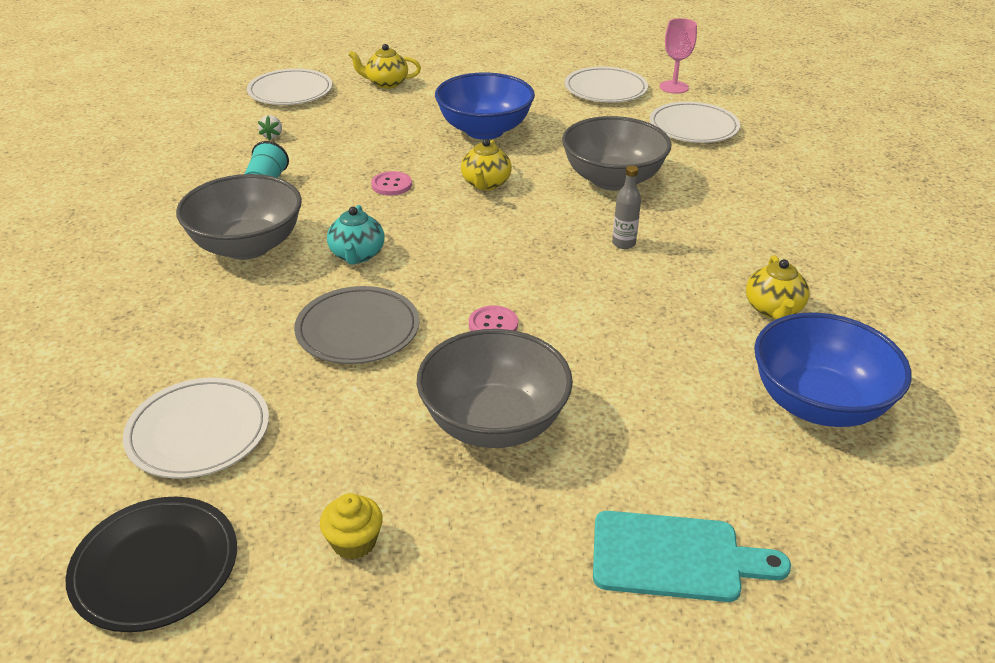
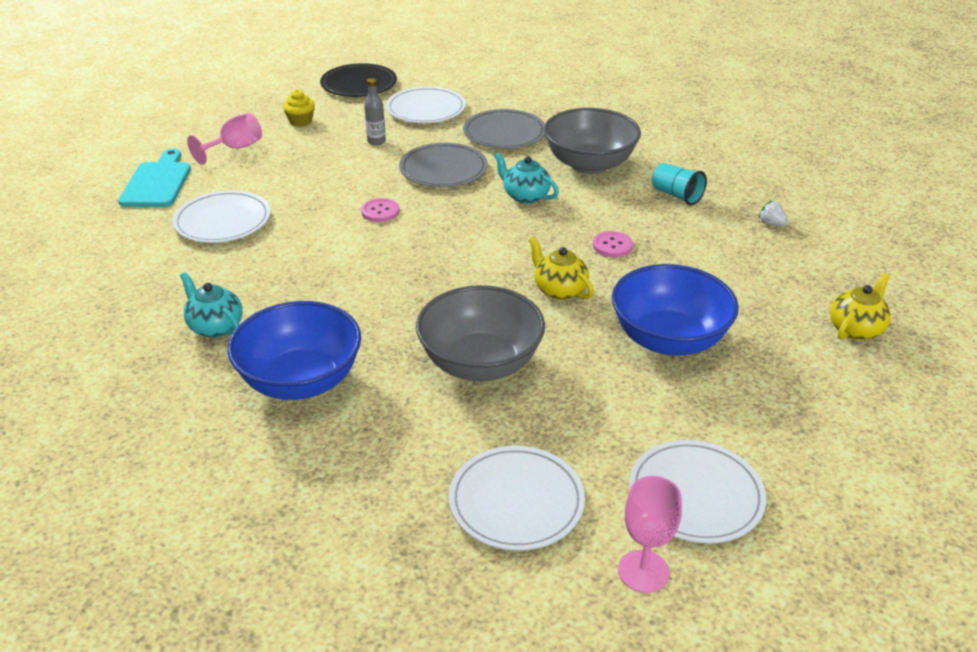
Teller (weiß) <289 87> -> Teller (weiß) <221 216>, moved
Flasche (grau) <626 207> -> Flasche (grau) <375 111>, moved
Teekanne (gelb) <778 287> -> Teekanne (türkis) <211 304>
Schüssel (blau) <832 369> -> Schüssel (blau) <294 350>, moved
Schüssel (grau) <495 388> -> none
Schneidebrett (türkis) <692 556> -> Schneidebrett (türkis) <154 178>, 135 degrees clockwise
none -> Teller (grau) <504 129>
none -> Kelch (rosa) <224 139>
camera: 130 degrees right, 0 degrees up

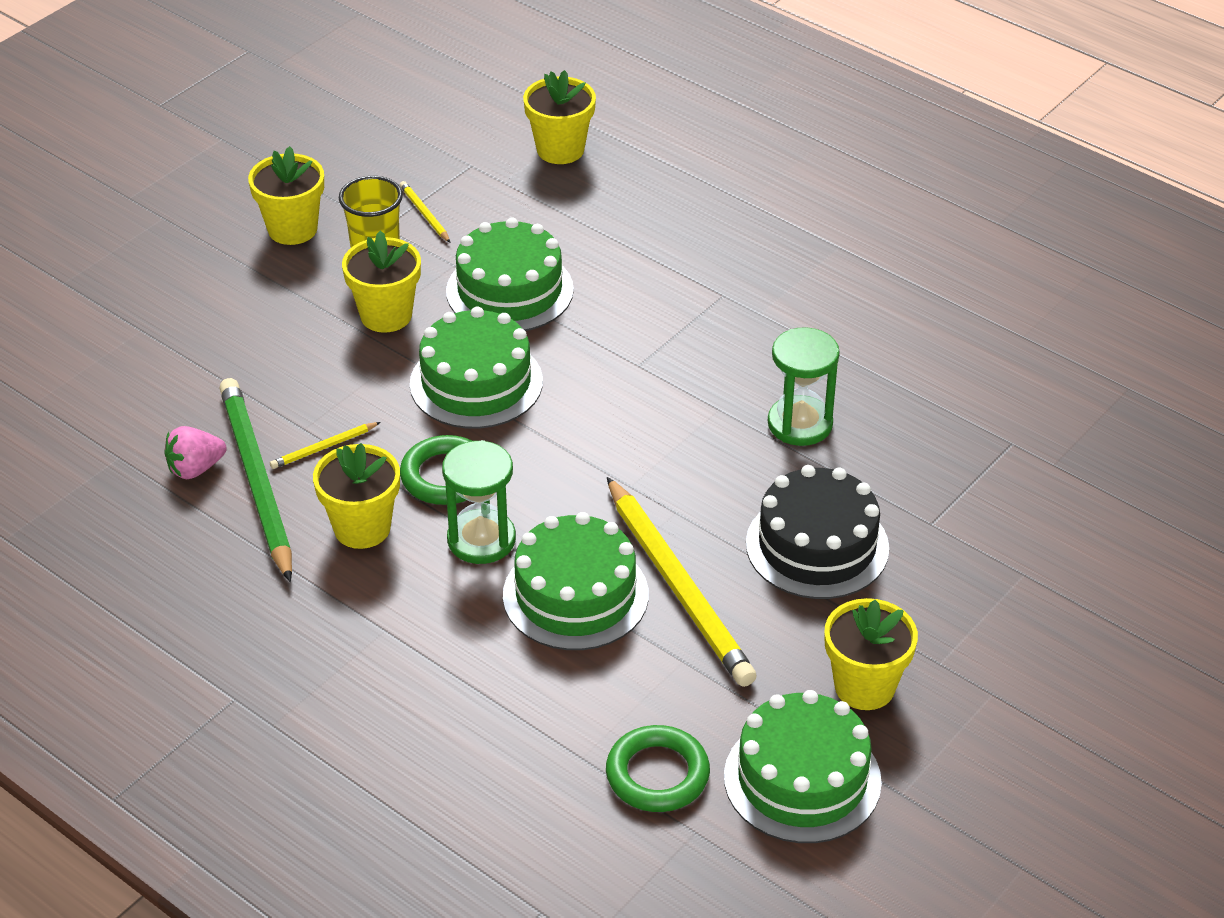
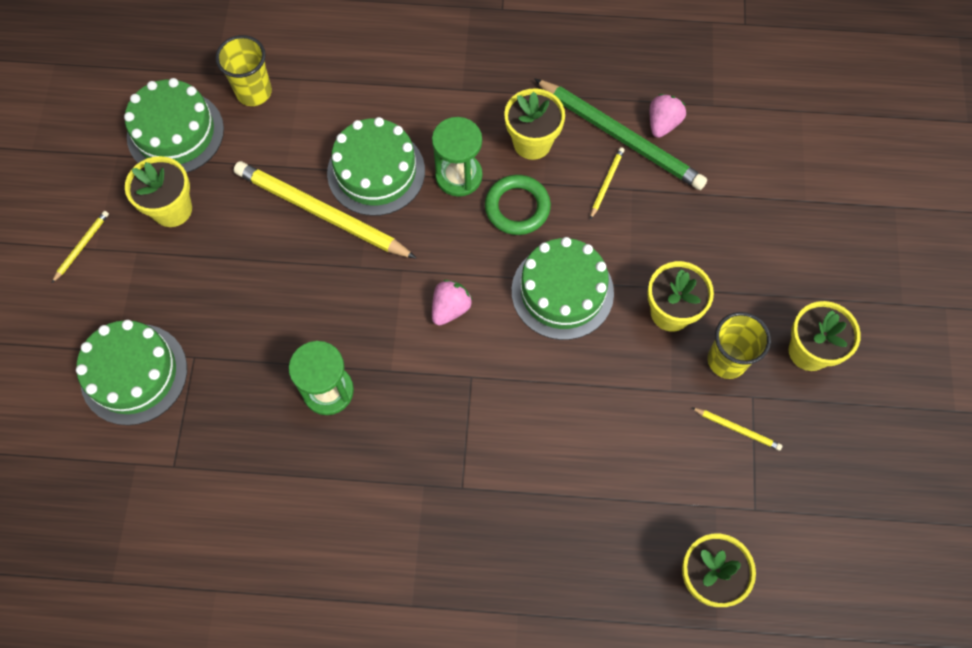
Kuchen (grün) <510 274> -> Kuchen (grün) <131 372>, moved
Kuchen (schwarz) <817 532> -> none
Ring (grün) <658 768> -> Becher (gelb) <243 70>
none -> Bleistift (gelb) <80 247>
none -> Erdbeere (rosa) <452 303>
camera: 145 degrees right, 25 degrees up

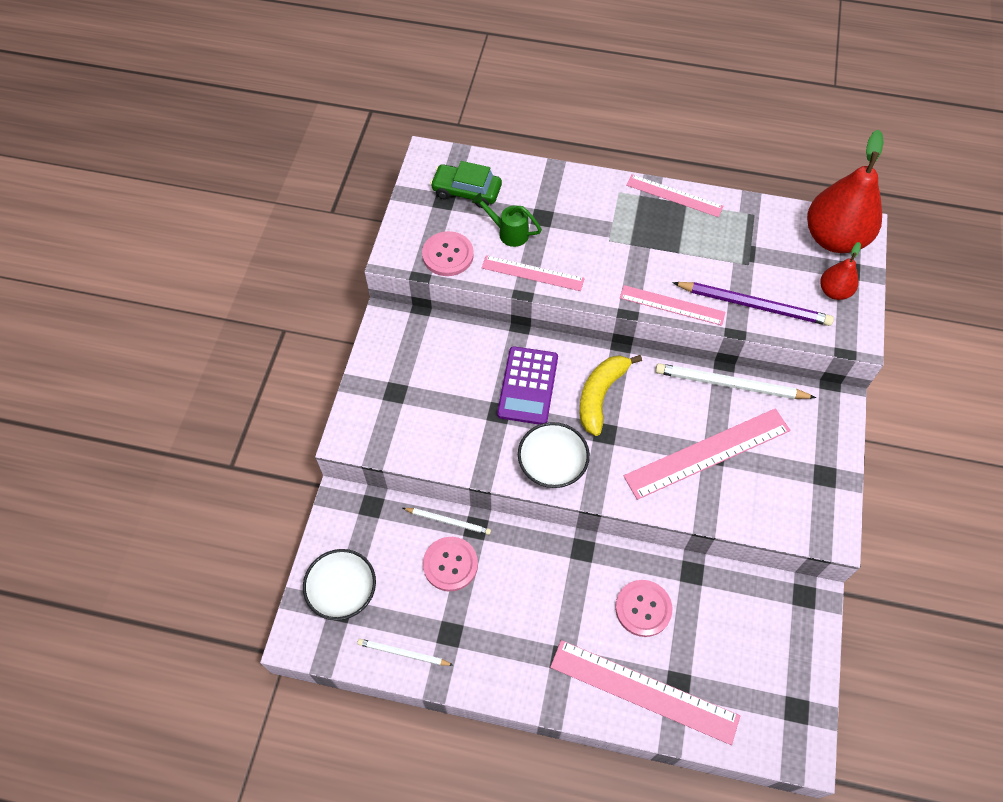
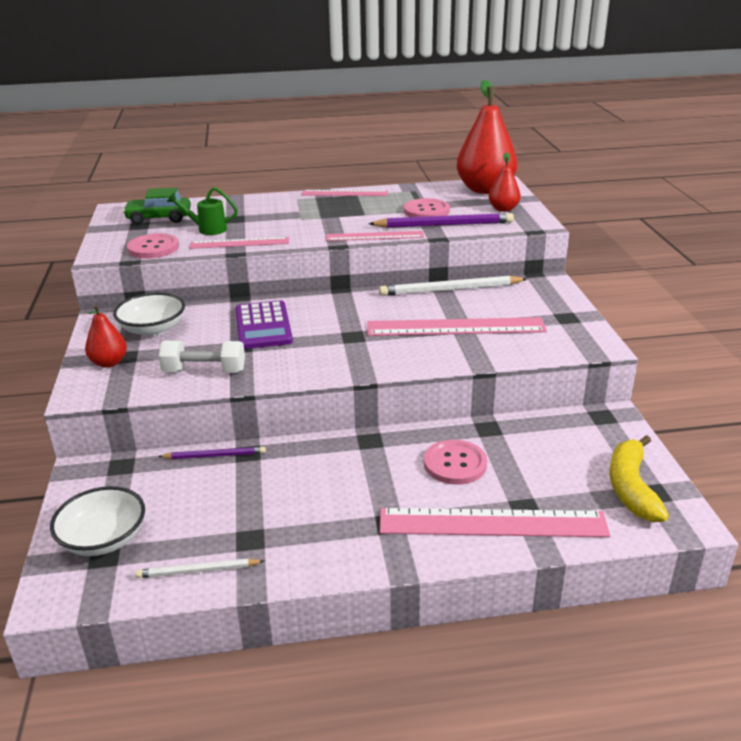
Banane (gelb) <611 395> -> Banane (gelb) <639 478>, moved
Lineal (rosa) <707 454> -> Lineal (rosa) <457 326>, 45 degrees clockwise
Schüssel (weiß) <554 455> -> Schüssel (weiß) <149 314>, moved
Bleistift (weiß) <447 521> -> Bleistift (lila) <212 453>
Knopf (rosa) <450 564> -> Knopf (rosa) <427 207>, moved
none -> Birne (rot) <106 336>
none -> Hantel (weiß) <201 357>
camera: 20 degrees left, 30 degrees down

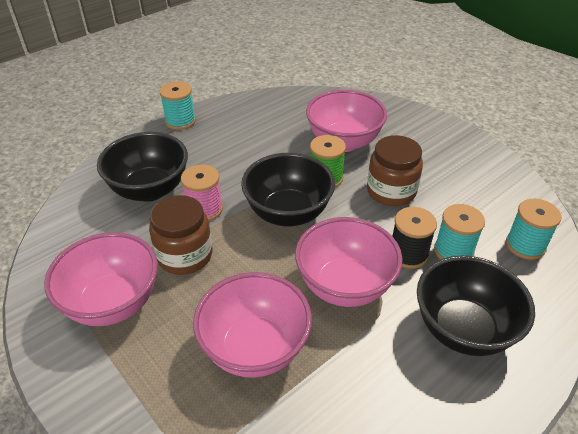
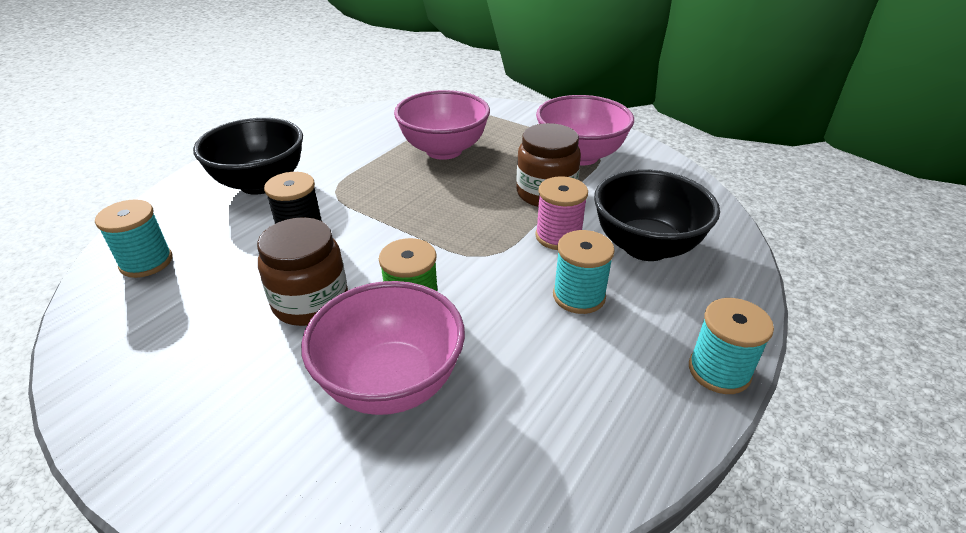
Schüssel (schwarz) <288 189> -> none
Garnrolle (türkis) <459 232> -> Garnrolle (türkis) <584 272>, moved
Schüssel (rosa) <349 262> -> none
camera: 165 degrees right, 5 degrees down

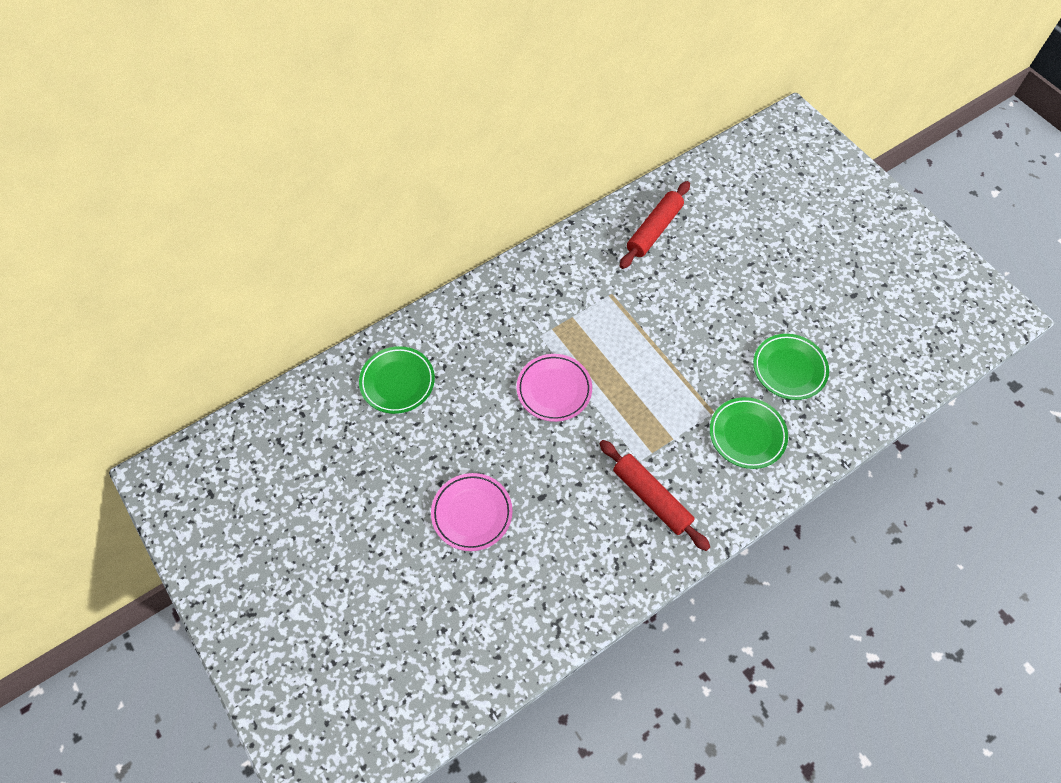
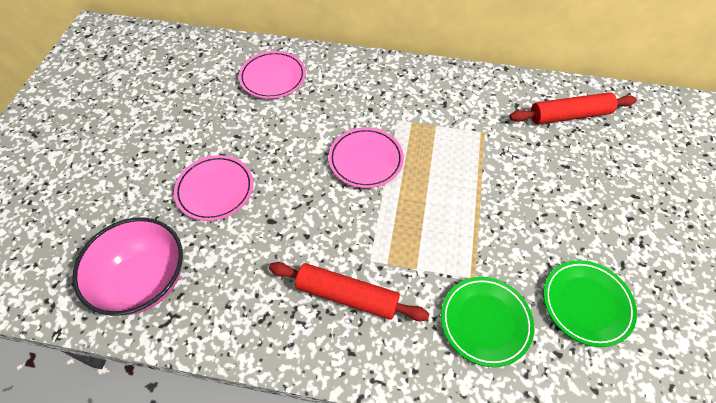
Teller (grün) <397 380> -> Teller (rosa) <272 75>
Nudelholz (rot) <654 495> -> Nudelholz (rot) <349 291>, 75 degrees counterclockwise
none -> Schüssel (rosa) <127 266>
camera: 45 degrees right, 5 degrees down

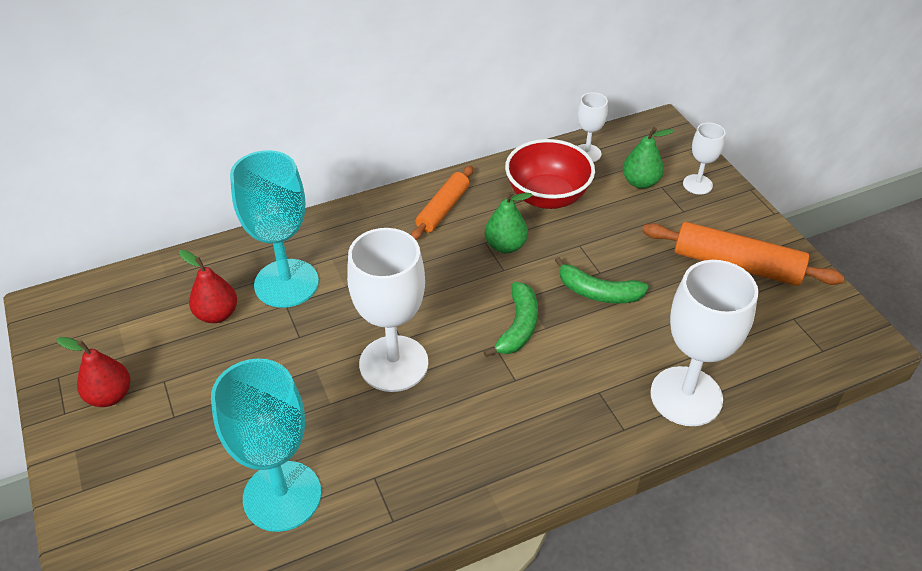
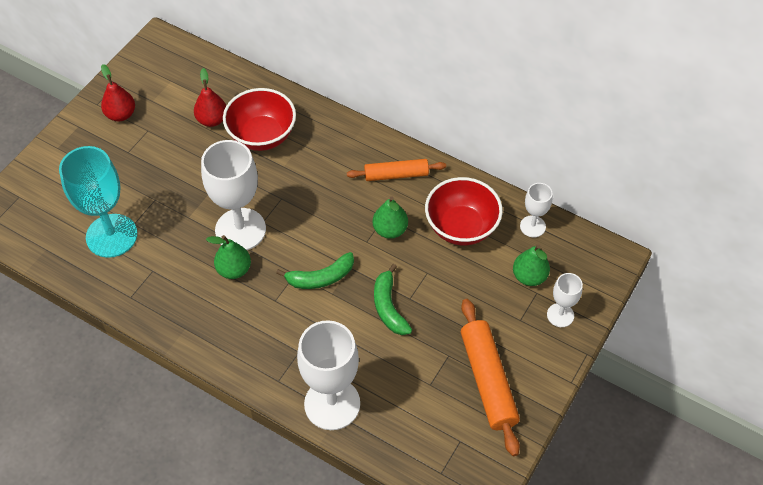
Kelch (türkis) <274 229> -> Schüssel (rot) <259 119>
none -> Birne (grün) <228 257>
camera: 55 degrees right, 10 degrees up

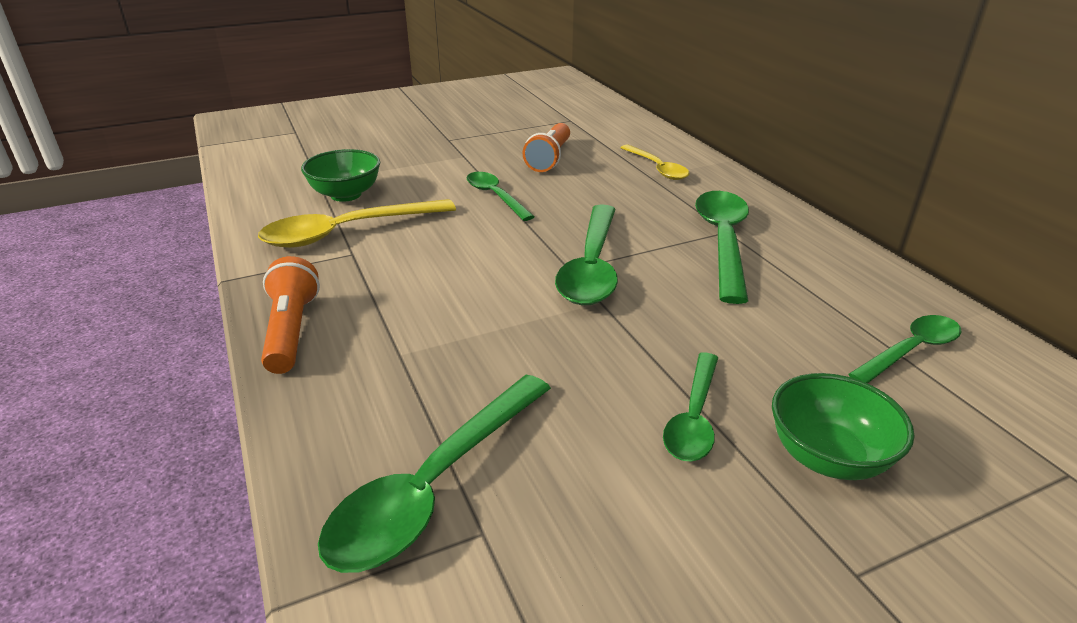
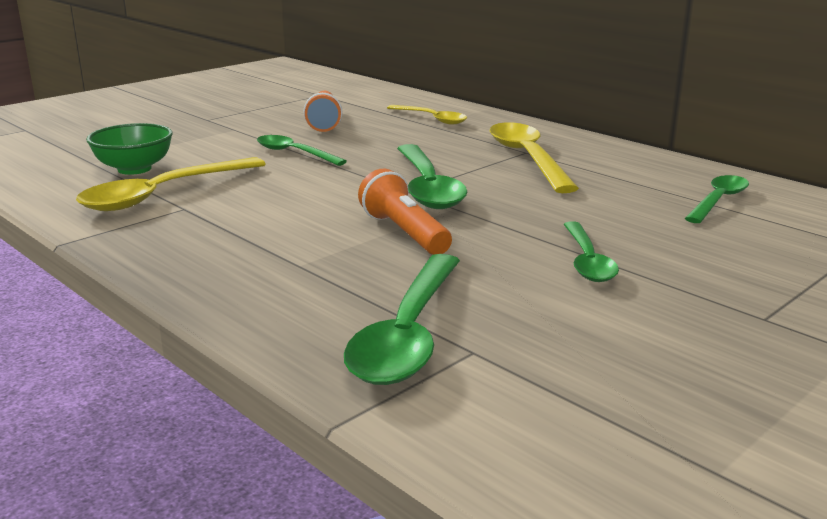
Löffel (grün) <722 247> -> Löffel (gelb) <534 157>
Taschenlampe (orange) <290 315> -> Taschenlampe (orange) <405 211>, moved
Schüssel (grün) <843 426> -> none
camera: 20 degrees left, 10 degrees down

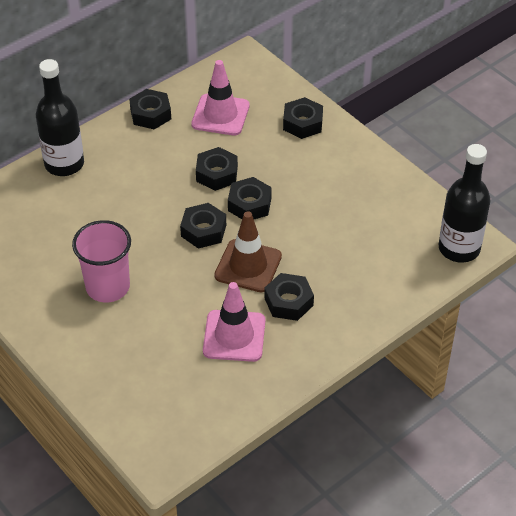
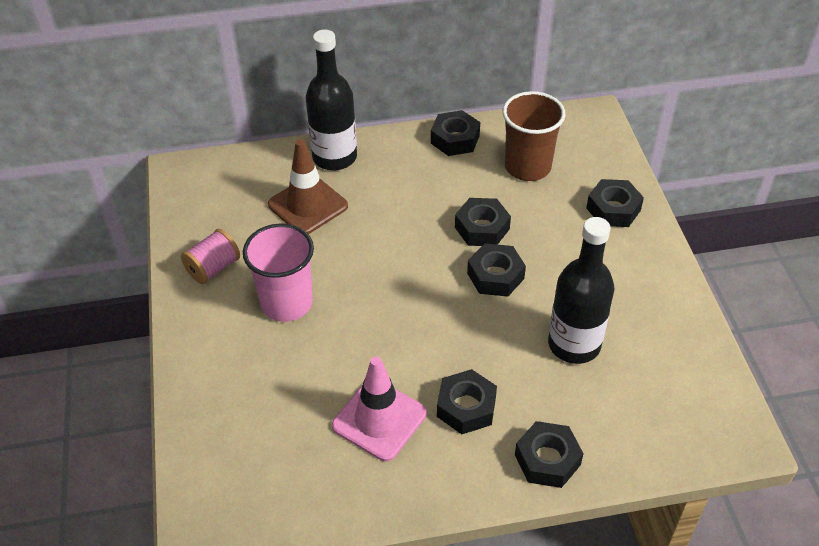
Leitkegel (rosa) <220 97> -> Becher (braun) <534 136>
Flasche (schwarz) <465 203> -> Flasche (schwarz) <581 290>, moved
Sechskantmutter (schwarz) <203 226> -> Sechskantmutter (schwarz) <549 454>, moved
Leitkegel (braun) <248 251> -> Leitkegel (braun) <308 186>, moved
none -> Garnrolle (rosa) <210 256>
camera: 30 degrees right, 0 degrees up

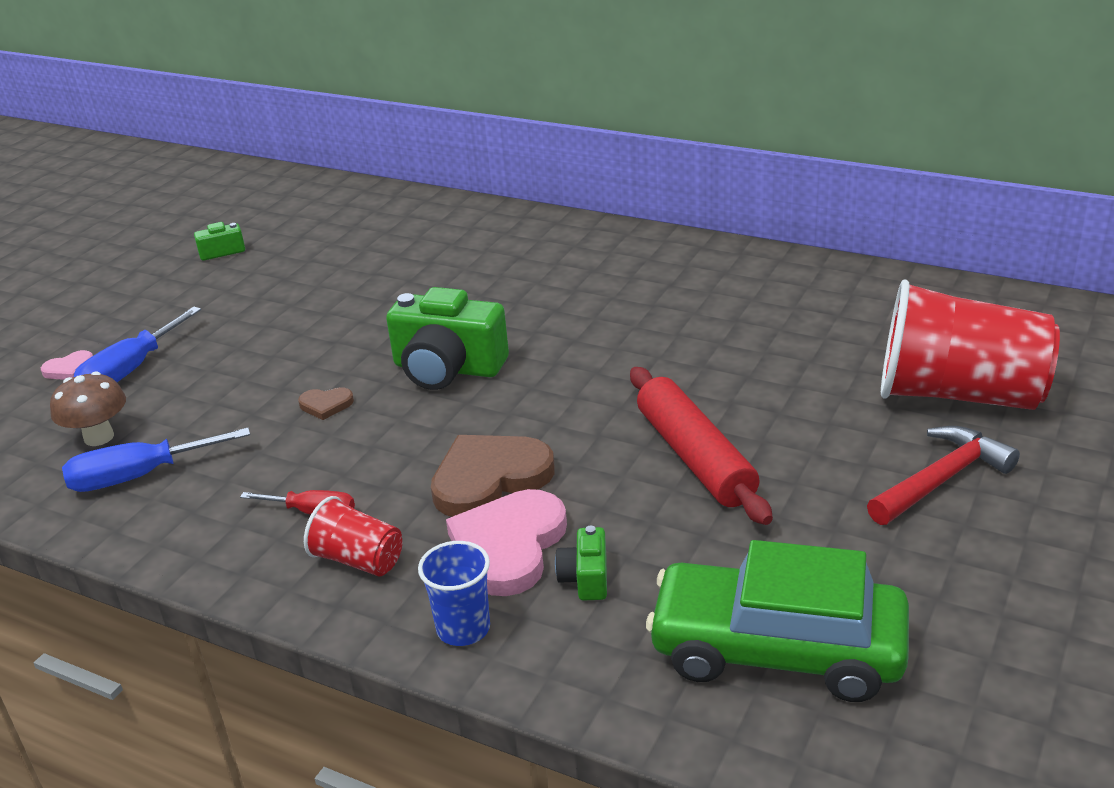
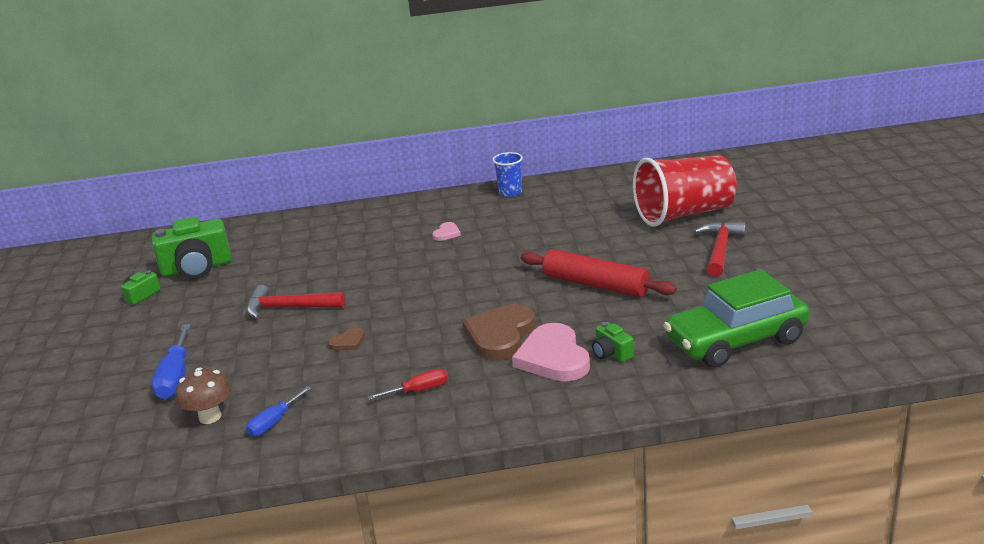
Kamera (grün) <447 338> -> Kamera (grün) <191 248>, moved
Herz (rosa) <67 365> -> Herz (rosa) <446 231>, moved
Schraubenzieher (blau) <156 460> -> Schraubenzieher (blau) <278 411>, x0.62
Becher (rot) <353 536> -> none
Becher (blau) <454 593> -> Becher (blau) <507 174>, moved
none -> Hammer (rot) <296 302>
camera: 35 degrees left, 5 degrees down

